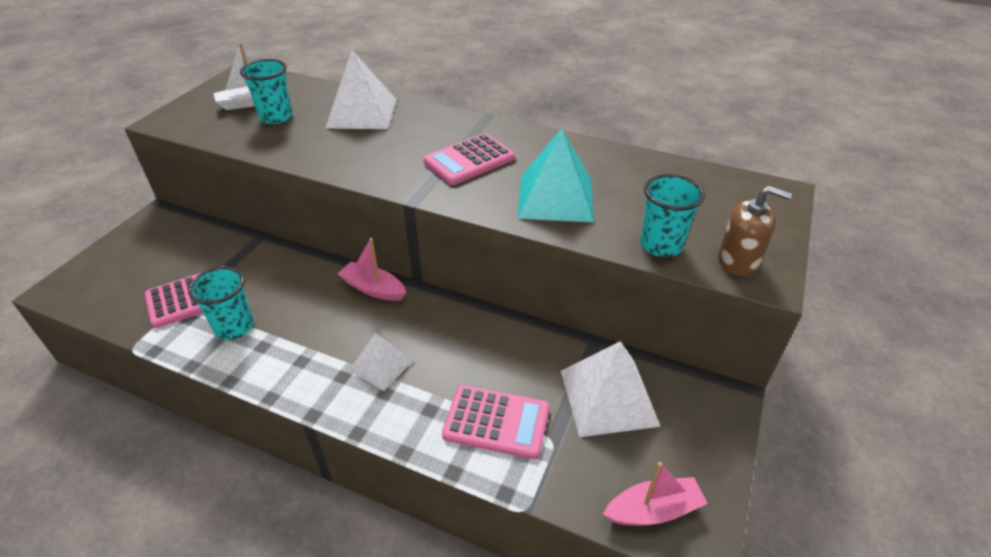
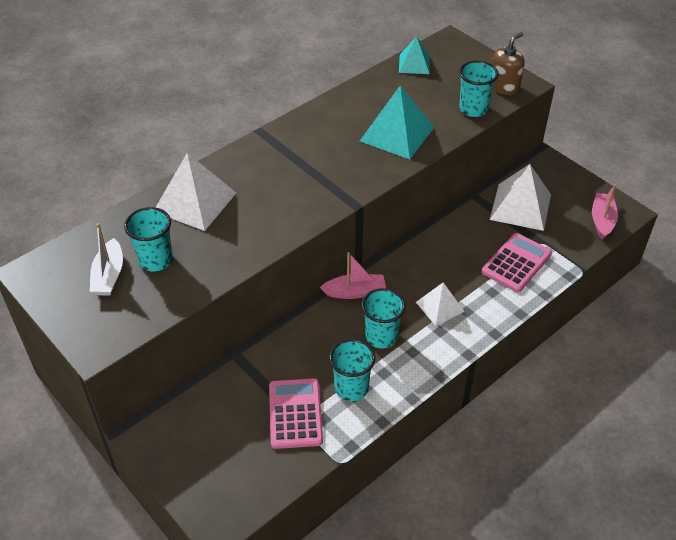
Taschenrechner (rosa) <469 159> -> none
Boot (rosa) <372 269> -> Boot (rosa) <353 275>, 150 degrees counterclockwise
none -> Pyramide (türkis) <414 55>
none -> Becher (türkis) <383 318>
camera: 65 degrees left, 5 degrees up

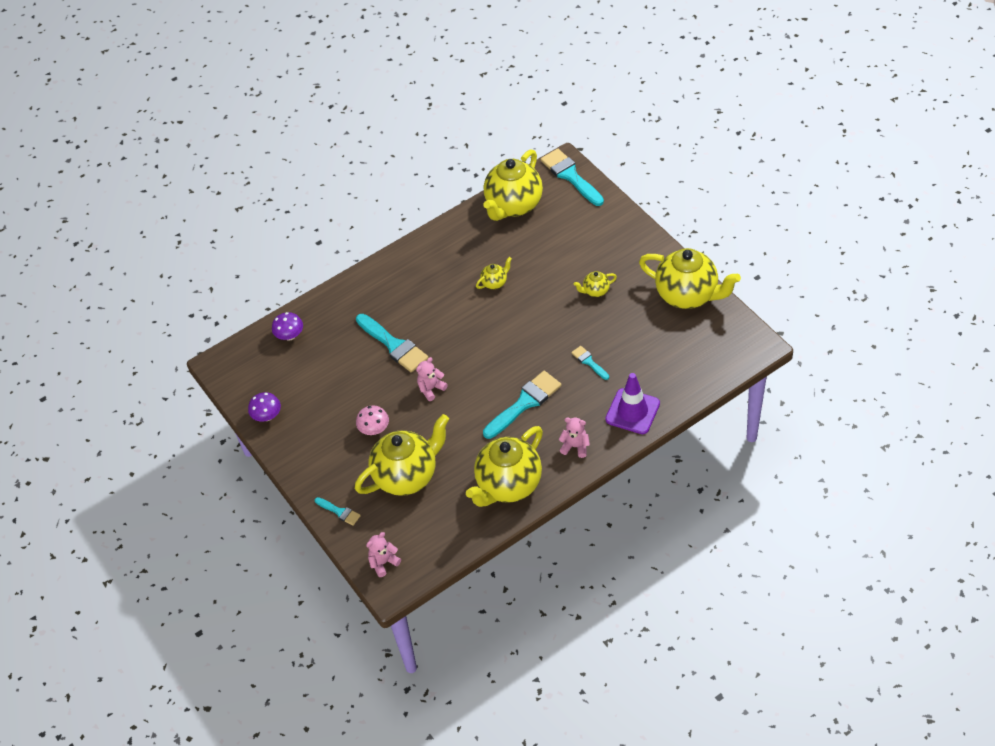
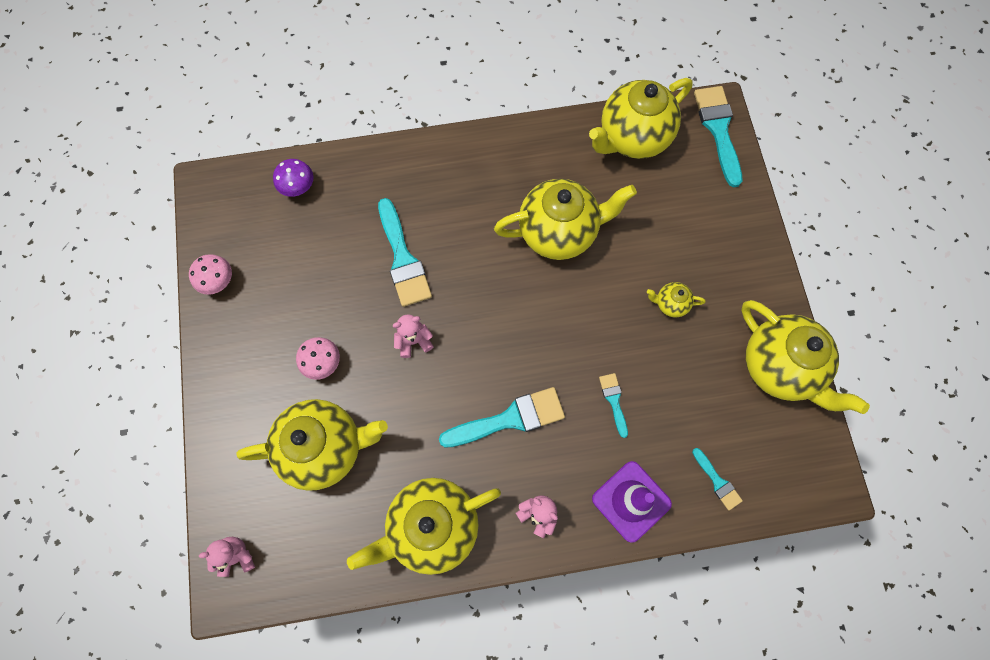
Teekanne (gelb) <494 273> -> Teekanne (gelb) <565 219>, x2.30
Pilz (lila) <264 407> -> Pilz (rosa) <210 274>
Pinsel (türkis) <338 511> -> Pinsel (türkis) <717 479>, moved
camera: 20 degrees right, 20 degrees up

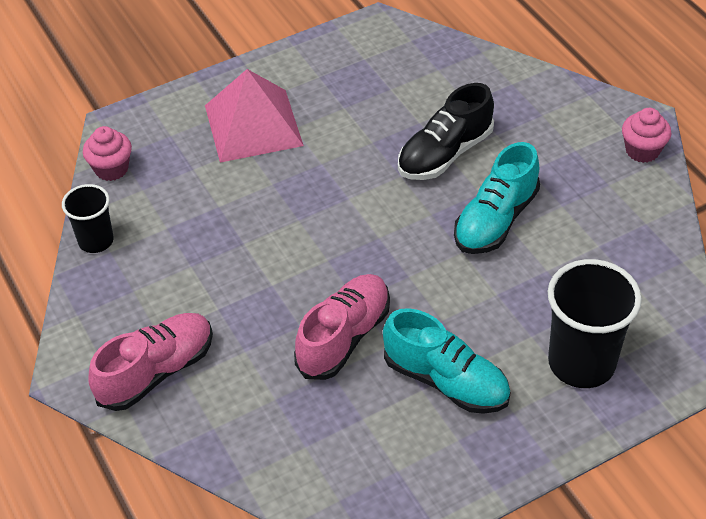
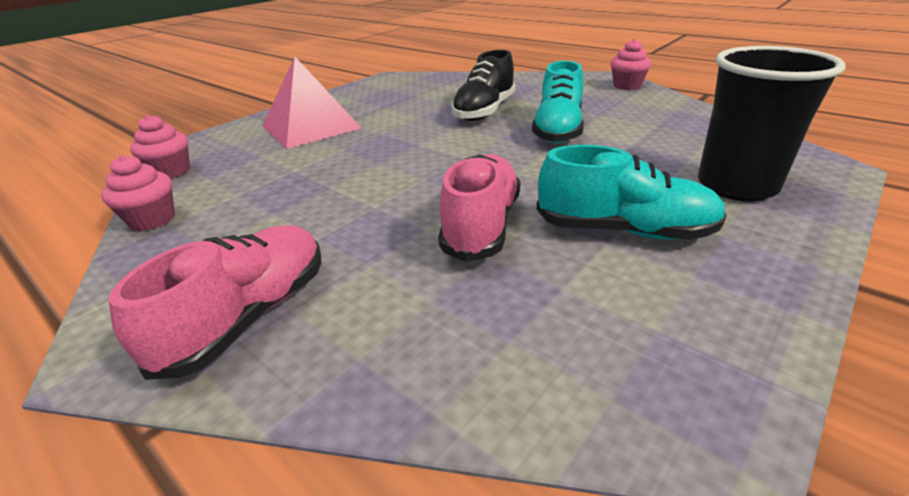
Becher (schwarz) <88 218> -> Muffin (rosa) <138 193>
camera: 20 degrees left, 15 degrees down

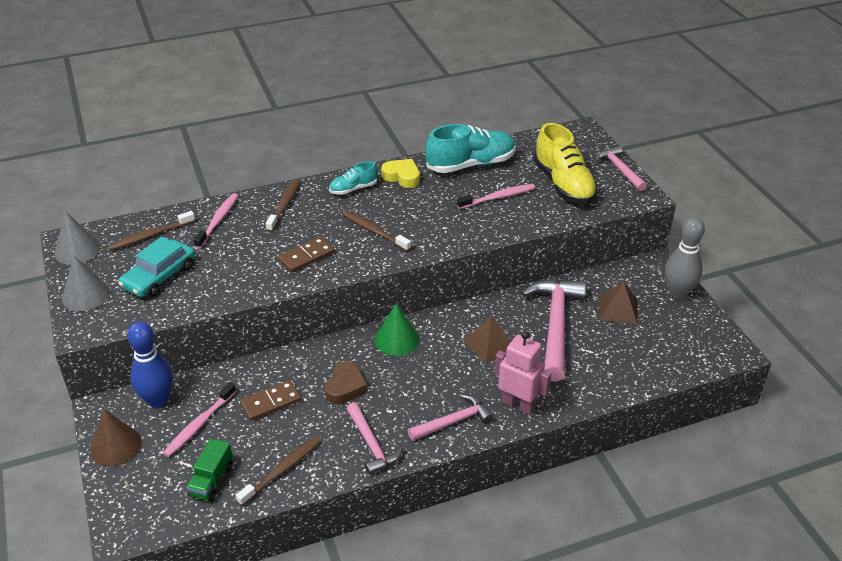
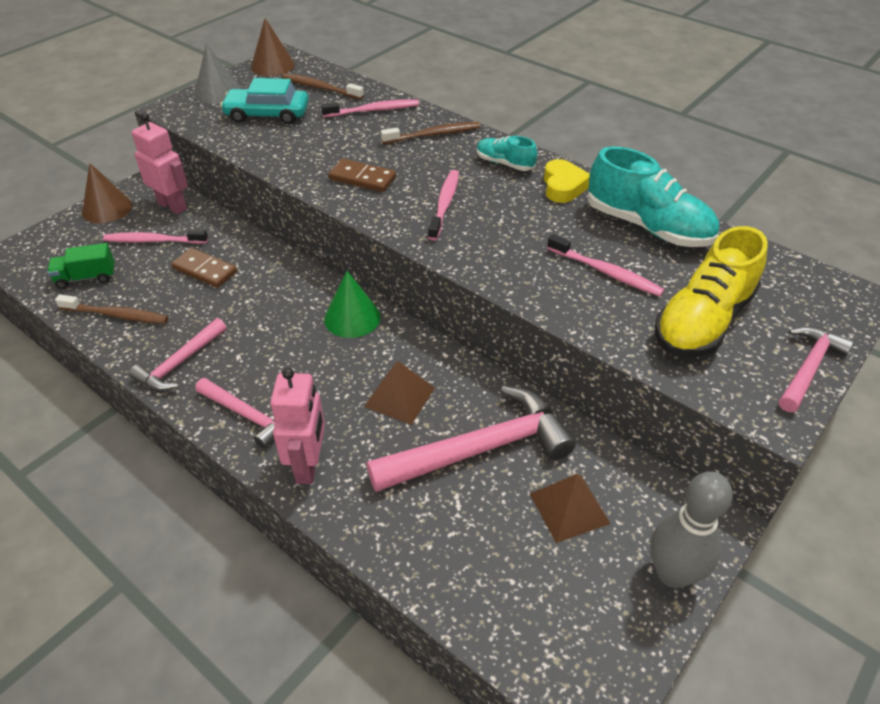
Zahnbürste (braun) <376 231> -> Zahnbürste (rosa) <443 205>
Kegel (grau) <77 238> -> Kegel (braun) <273 47>
Bowlingkegel (blau) <150 364> -> Roboter (rosa) <160 163>
Herz (braun) <346 382> -> none
camera: 60 degrees right, 5 degrees up

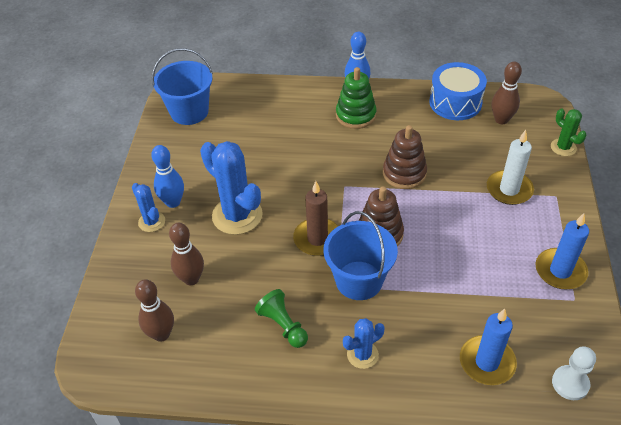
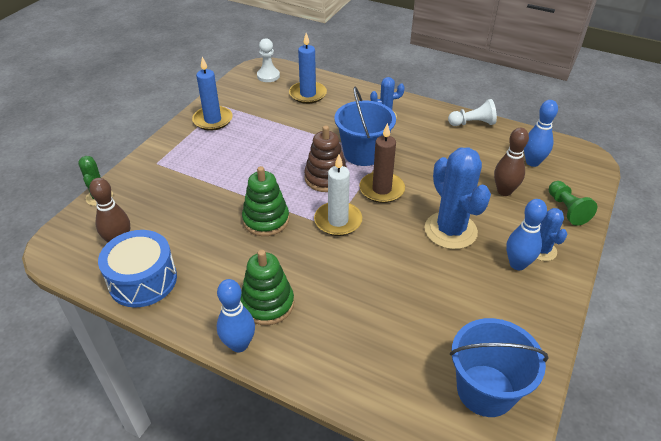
Stapelspielzeug (braun) <405 157> -> Stapelspielzeug (grün) <265 201>
Kerze (weiß) <510 167> -> Kerze (weiß) <338 195>, moved
Bowlingkegel (braun) <154 310> -> Bowlingkegel (blau) <541 133>
Bauer (grün) <281 318> -> Bauer (grün) <573 203>, moved
none -> Bauer (weiß) <472 112>
camera: 160 degrees left, 5 degrees down

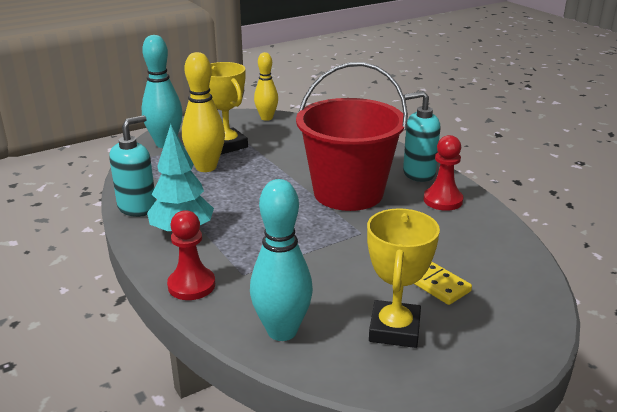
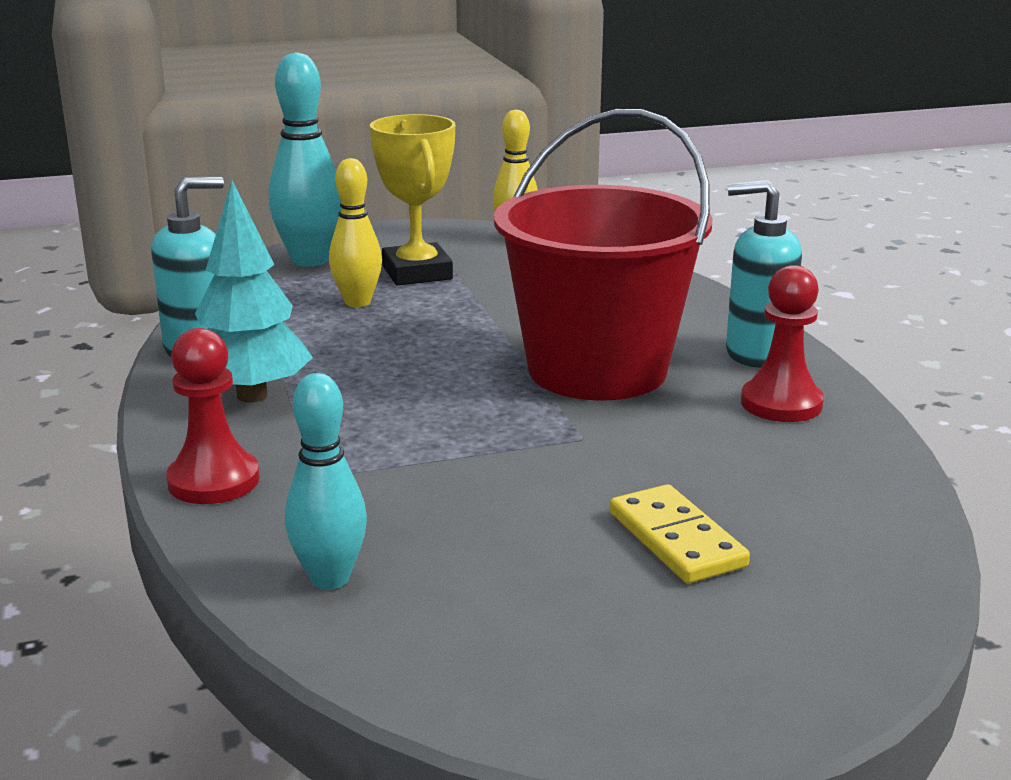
Bowlingkegel (gelb) <203 112> -> Bowlingkegel (gelb) <355 232>, x0.66
Bowlingkegel (türkis) <281 260> -> Bowlingkegel (türkis) <326 481>, x0.66
Pokal (gelb) <403 278> -> none
camera: 15 degrees right, 5 degrees down

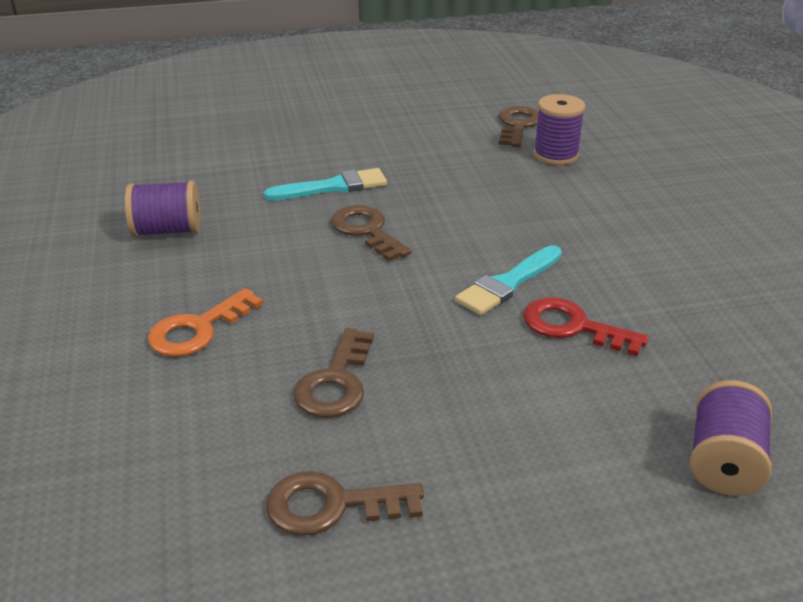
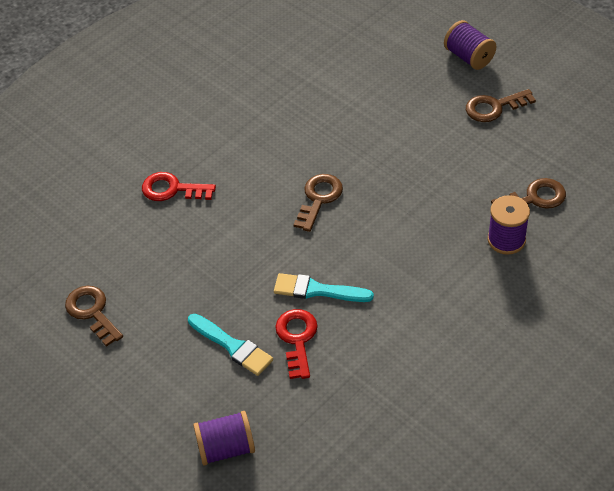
Pinsel (türkis) <325 184> -> Pinsel (türkis) <230 345>, moved
Garnrolle (lila) <163 208> -> Garnrolle (lila) <470 45>, moved
Schlüssel (orange) <205 322> -> Schlüssel (rot) <179 186>
Schlüssel (braun) <333 373> -> Schlüssel (braun) <501 105>, moved
camera: 60 degrees right, 15 degrees up

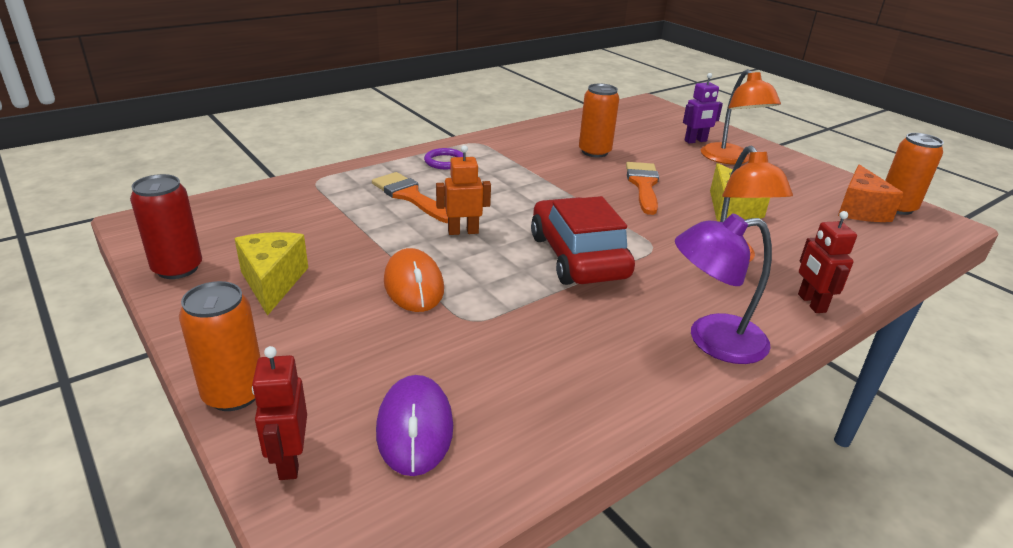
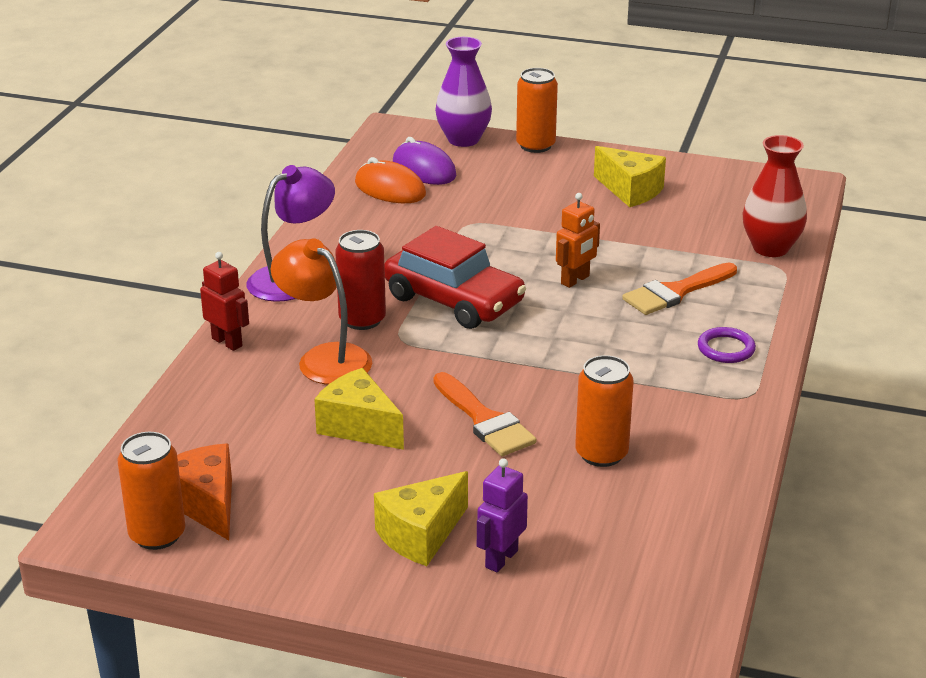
Lampe (orange) <741 116> -> Käse (gelb) <421 518>
Pinsel (orange) <410 197> -> Pinsel (orange) <679 288>, 135 degrees clockwise
Dose (rot) <166 226> -> Dose (rot) <360 280>, moved
Computermaus (orange) <414 280> -> Computermaus (orange) <390 180>, moved
Roboter (rot) <279 413> -> Vase (lila) <463 92>
none -> Vase (rot) <775 196>
camera: 145 degrees right, 0 degrees up

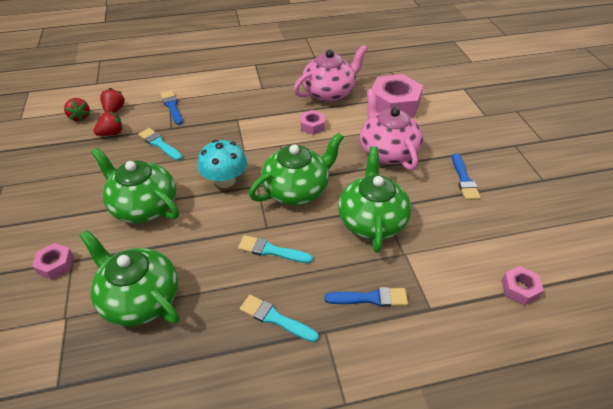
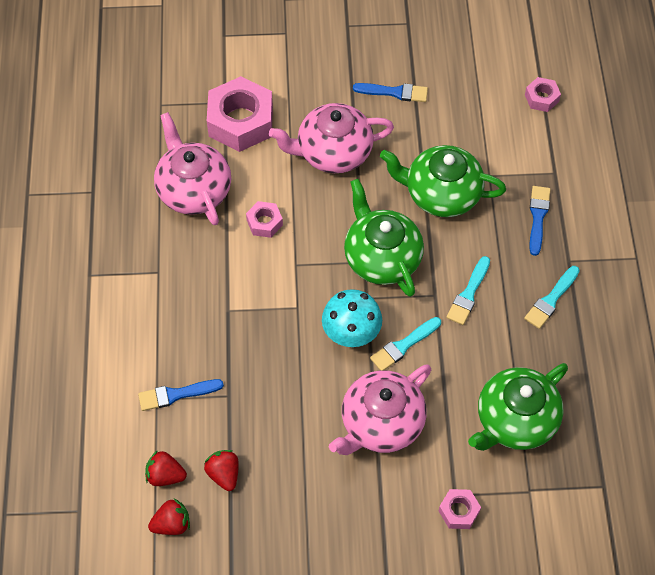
Pinsel (türkis) <160 144> -> Pinsel (türkis) <405 343>, moved
Teekanne (grün) <135 185> -> Teekanne (rosa) <380 409>
camera: 80 degrees left, 15 degrees up

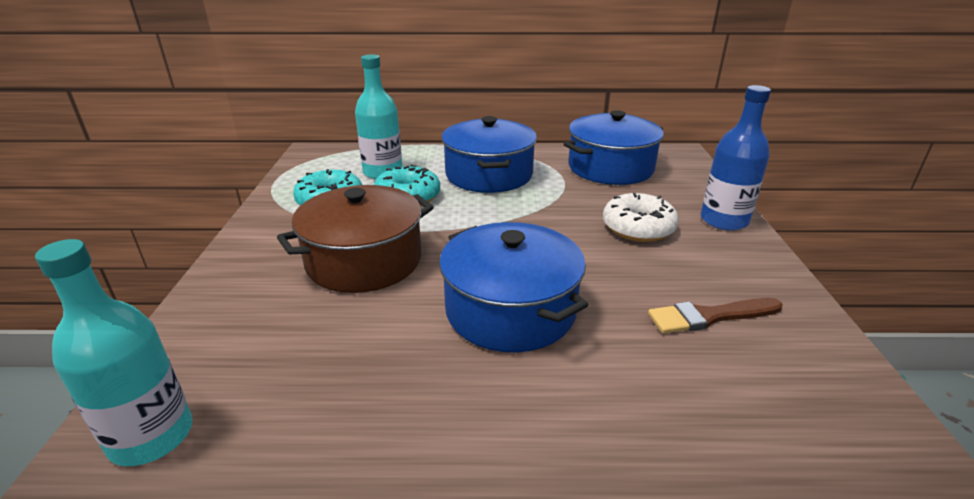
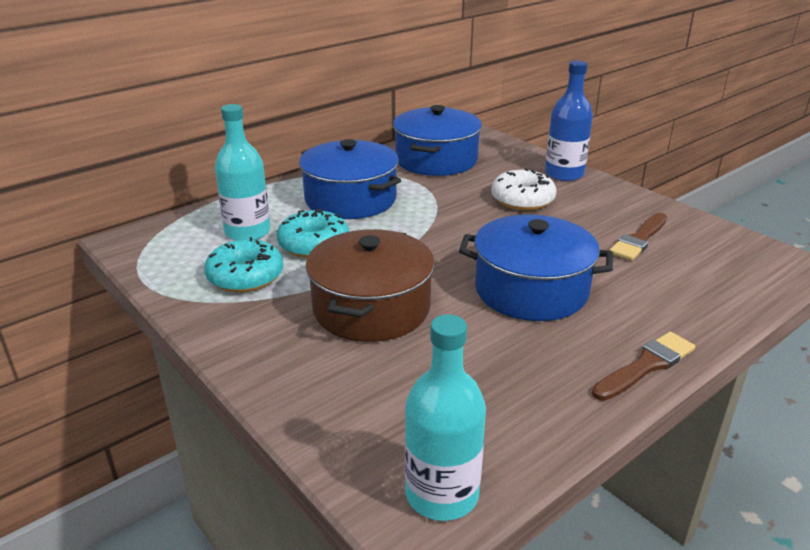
none -> Pinsel (braun) <644 366>
camera: 40 degrees left, 0 degrees up

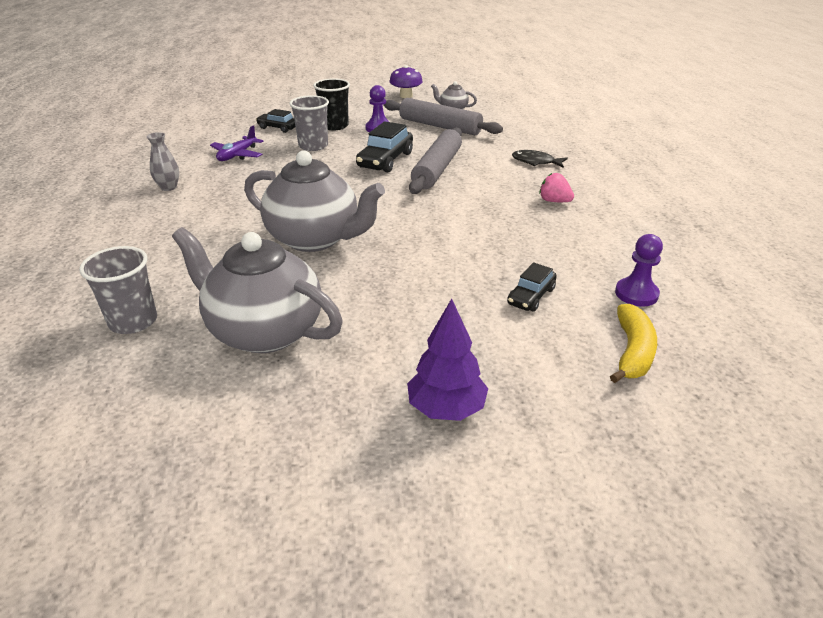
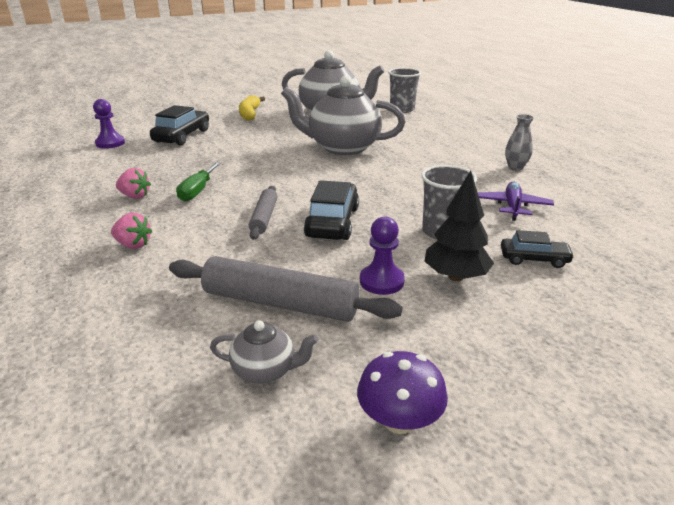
Becher (schwarz) <331 104> -> Baum (schwarz) <459 226>
Nudelholz (grau) <435 160> -> Nudelholz (grau) <263 213>, x0.57
Fisch (schwarz) <540 159> -> Erdbeere (rosa) <131 231>
Auto (schwarz) <532 287> -> Auto (schwarz) <179 125>, x1.66
Baum (lila) <447 360> -> none
Banane (gelb) <633 343> -> Banane (gelb) <252 108>, moved
none -> Schraubenzieher (grün) <198 182>
camera: 165 degrees right, 5 degrees down

